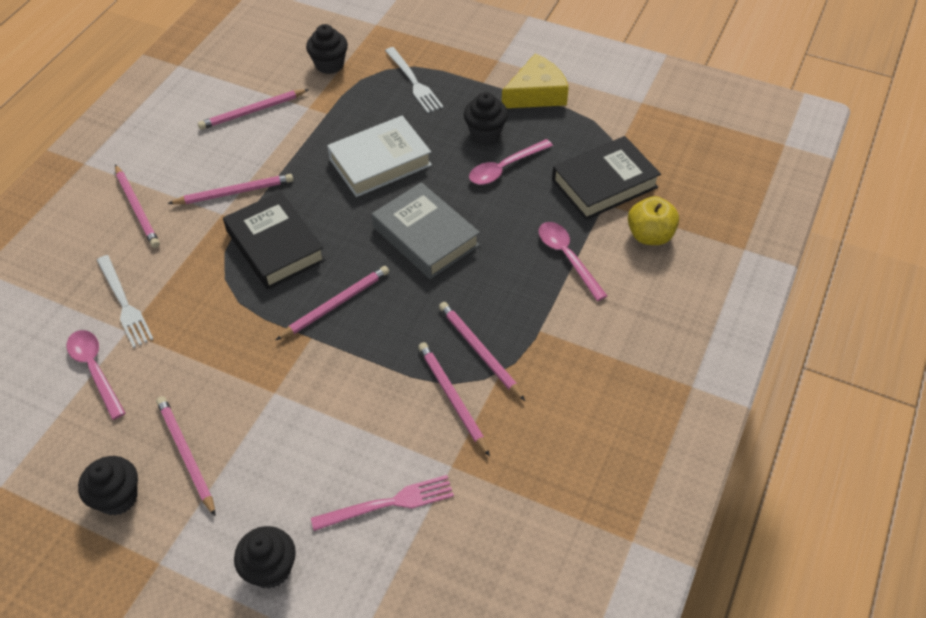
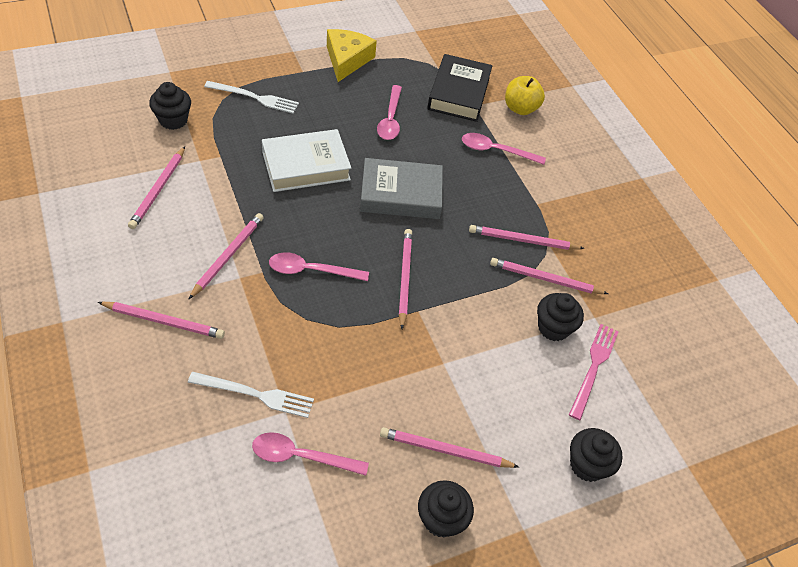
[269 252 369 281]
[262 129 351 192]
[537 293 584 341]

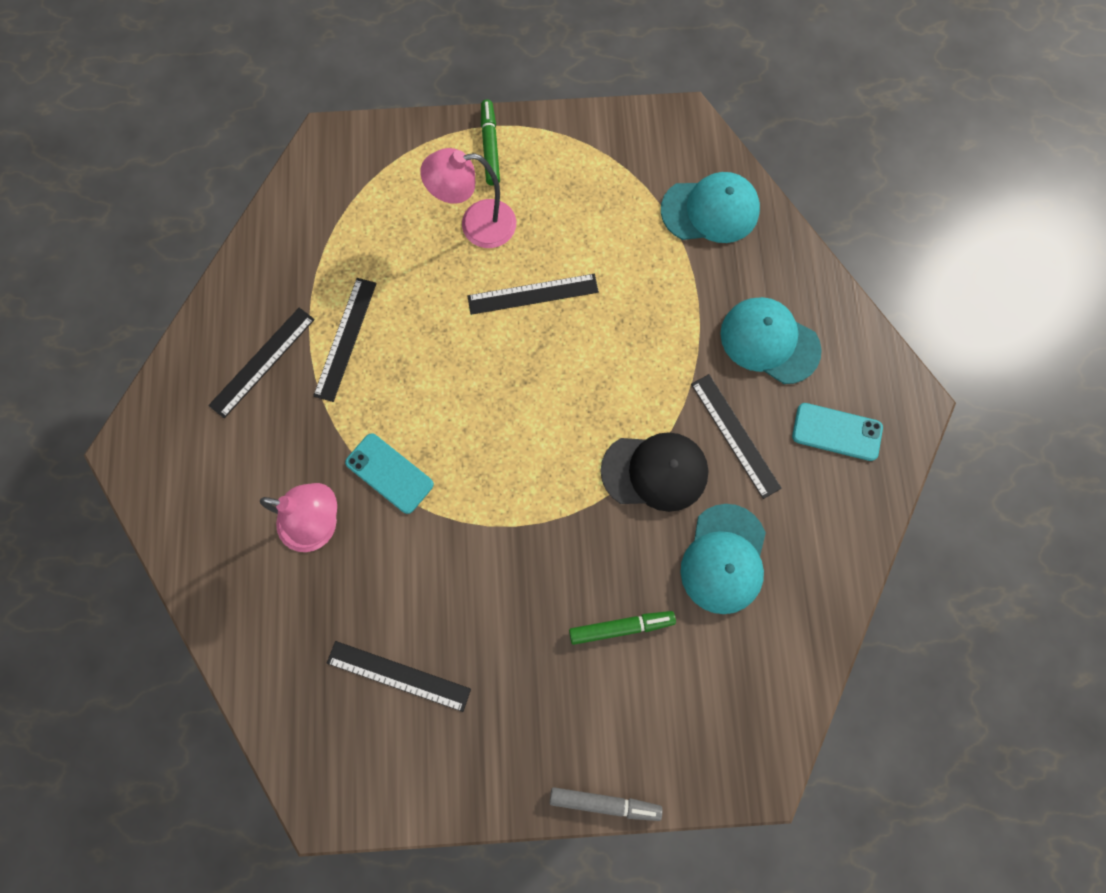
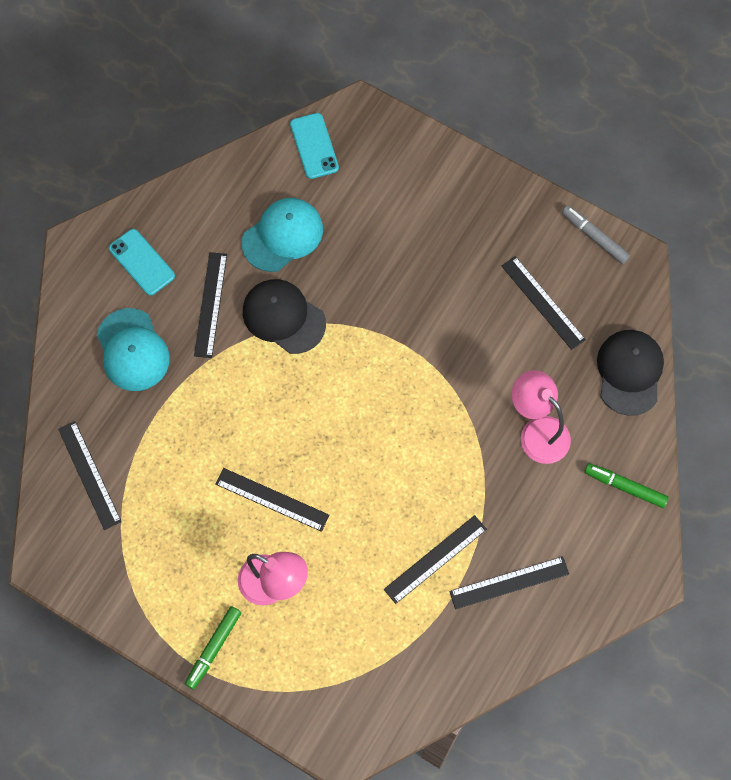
[290 113 339 179]
[562 205 630 264]
[584 463 669 508]
[58 421 122 530]
[597 330 664 416]

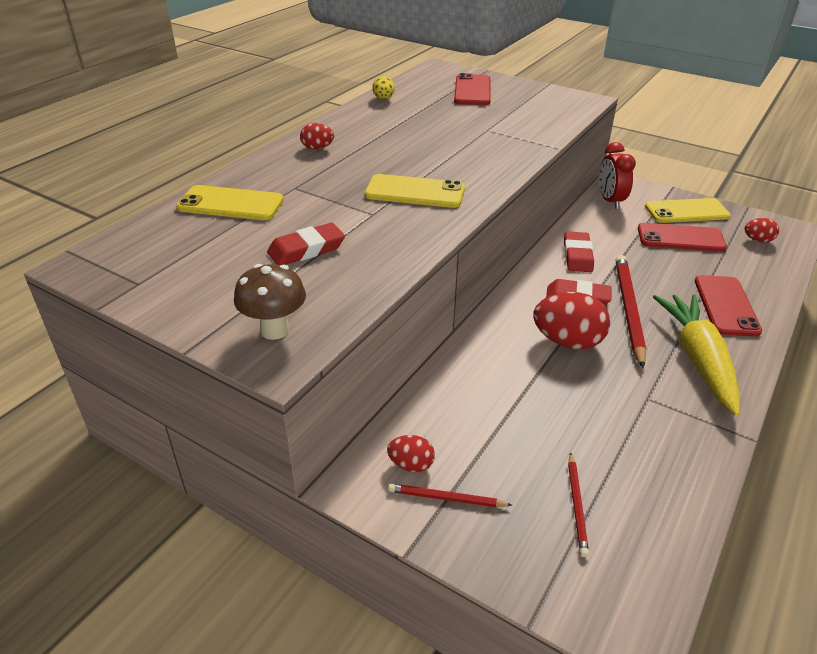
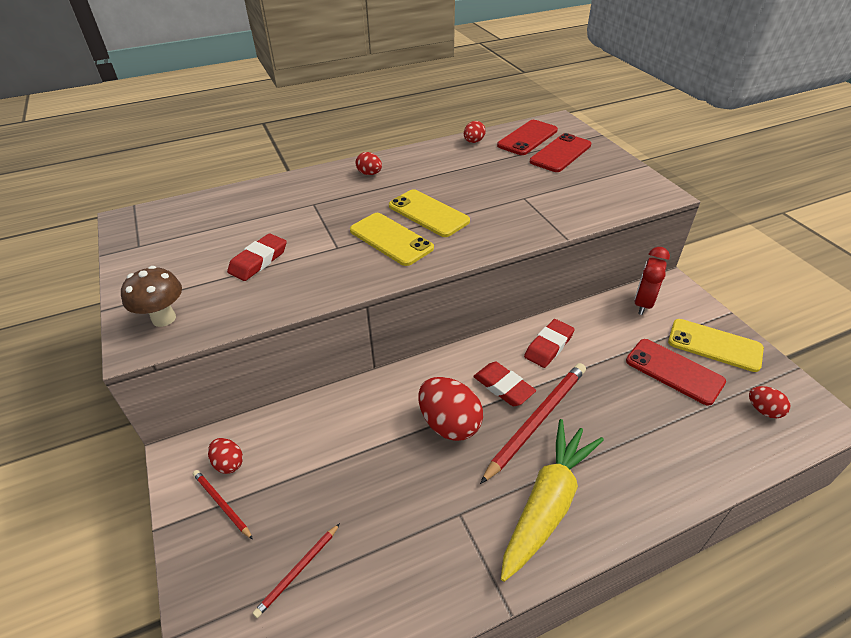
[389 189 470 237]
[227 233 287 281]
[464 121 486 143]
[497 120 558 155]

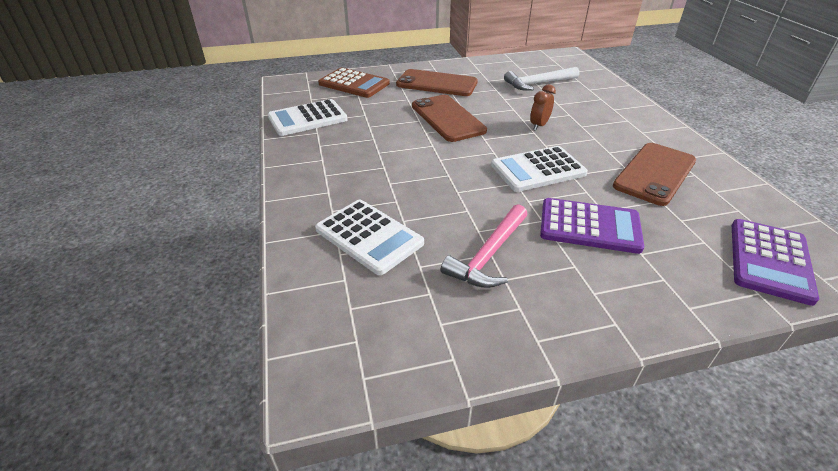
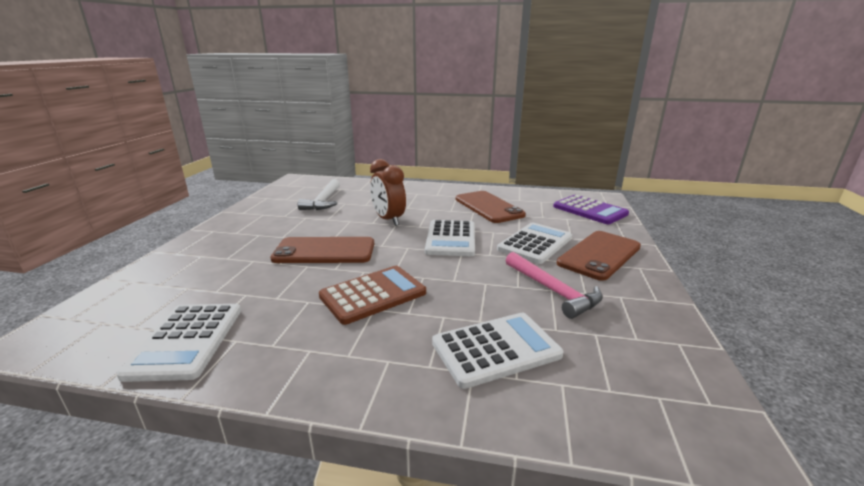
[319 266 426 325]
[557 231 641 281]
[370 159 406 226]
[497 222 572 264]

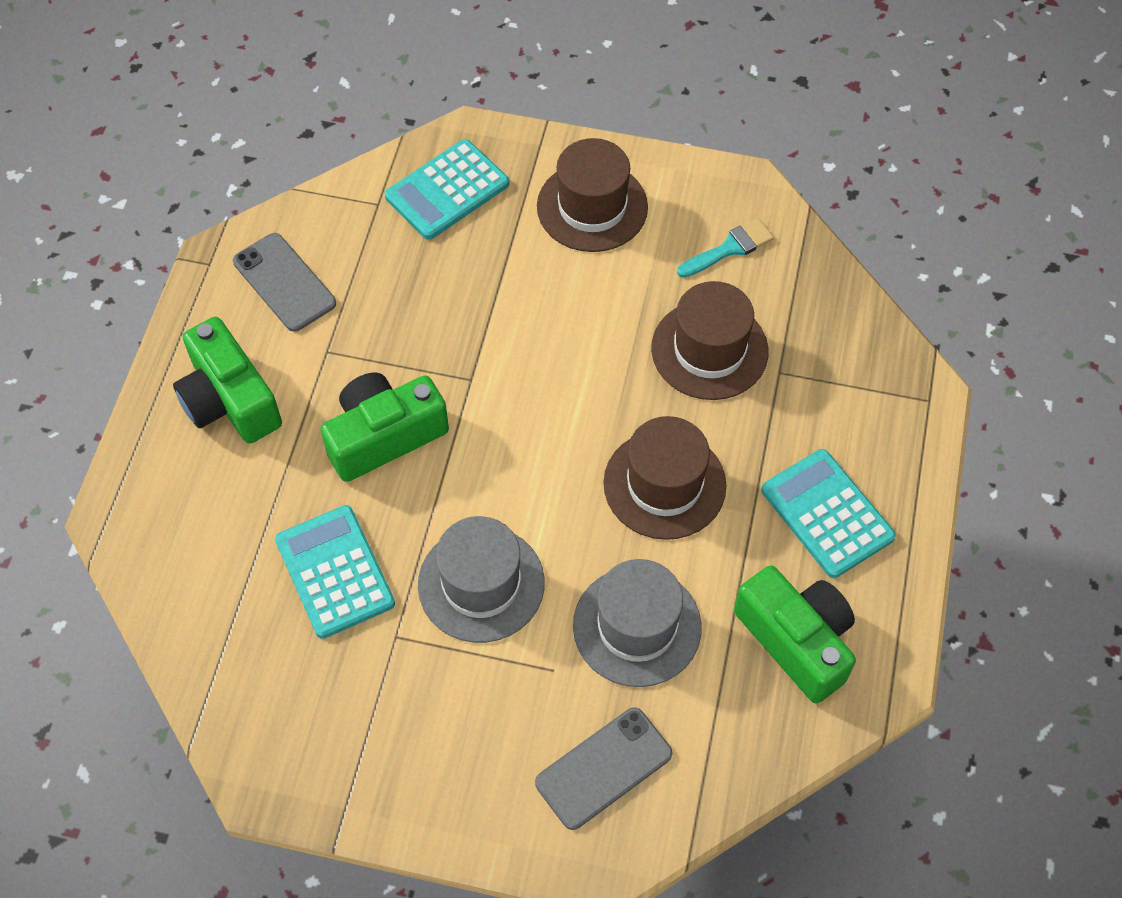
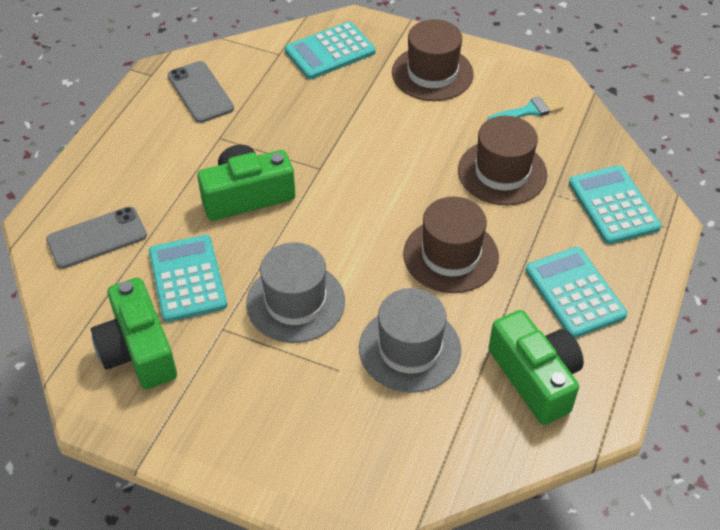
[91 278 177 389]
[46 207 147 269]
[569 165 661 244]

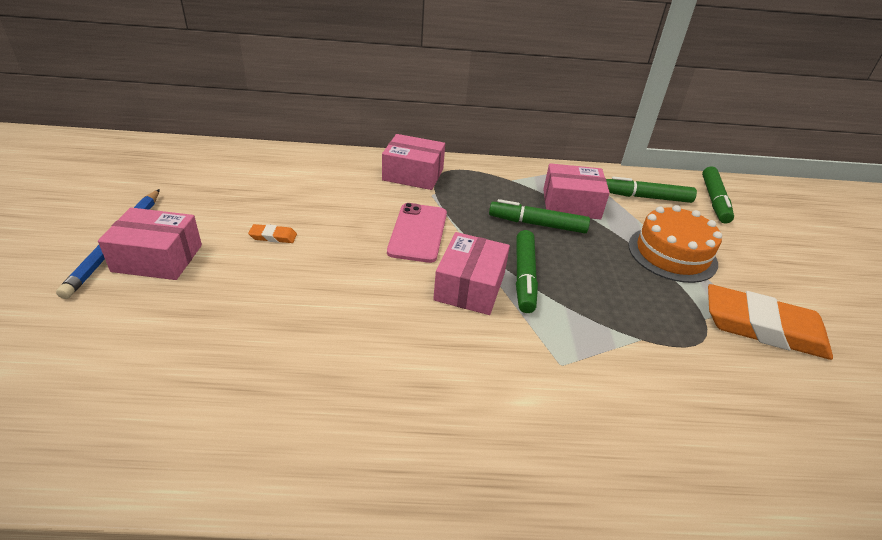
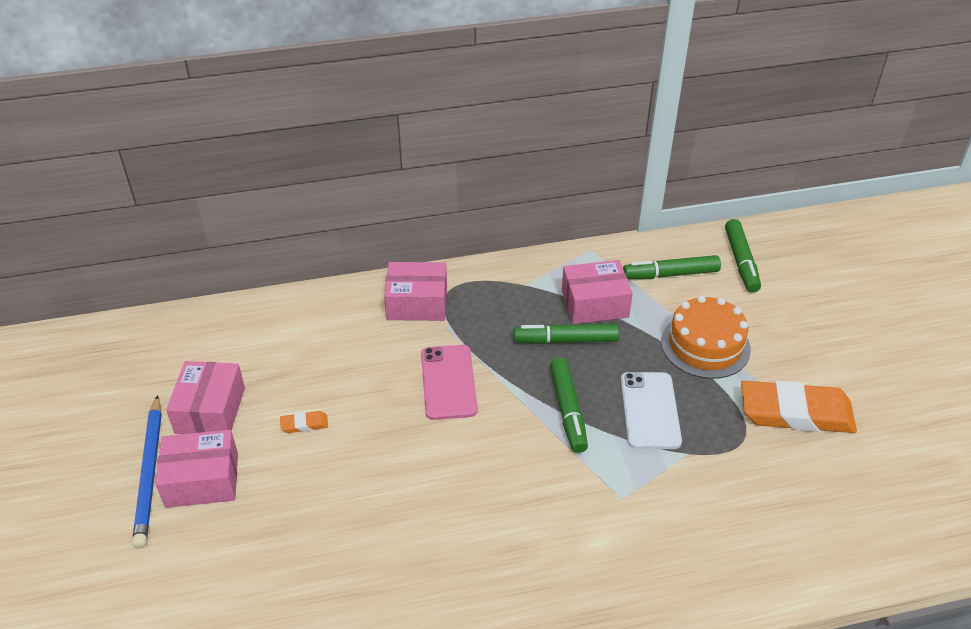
[166 361 245 434]
[621 372 682 449]

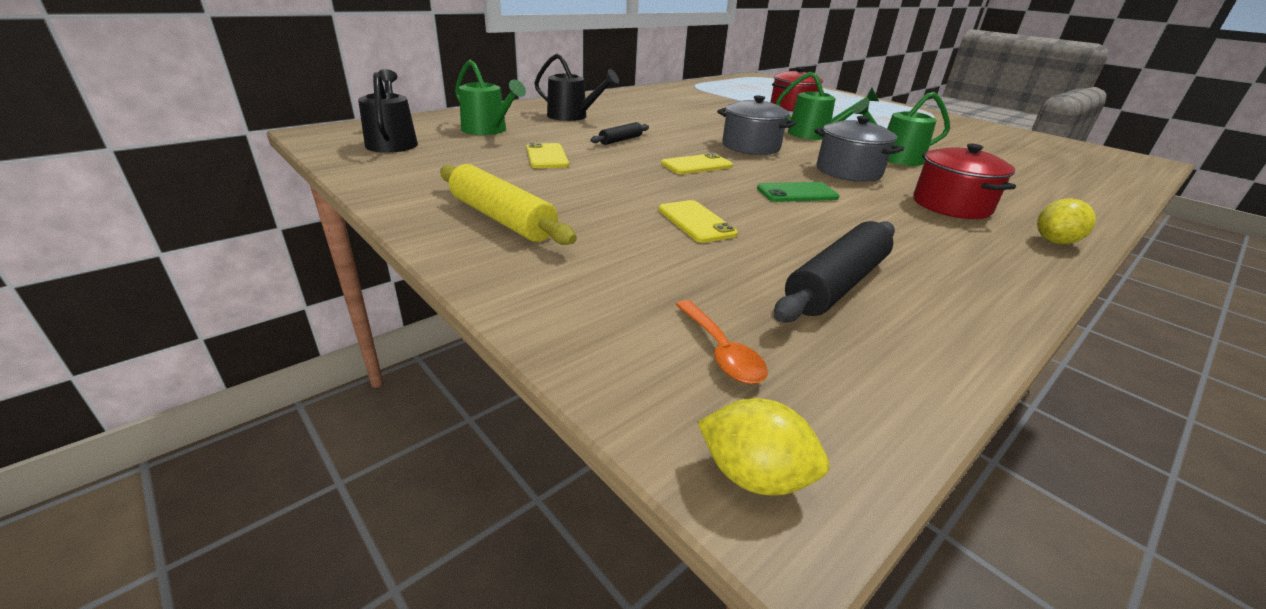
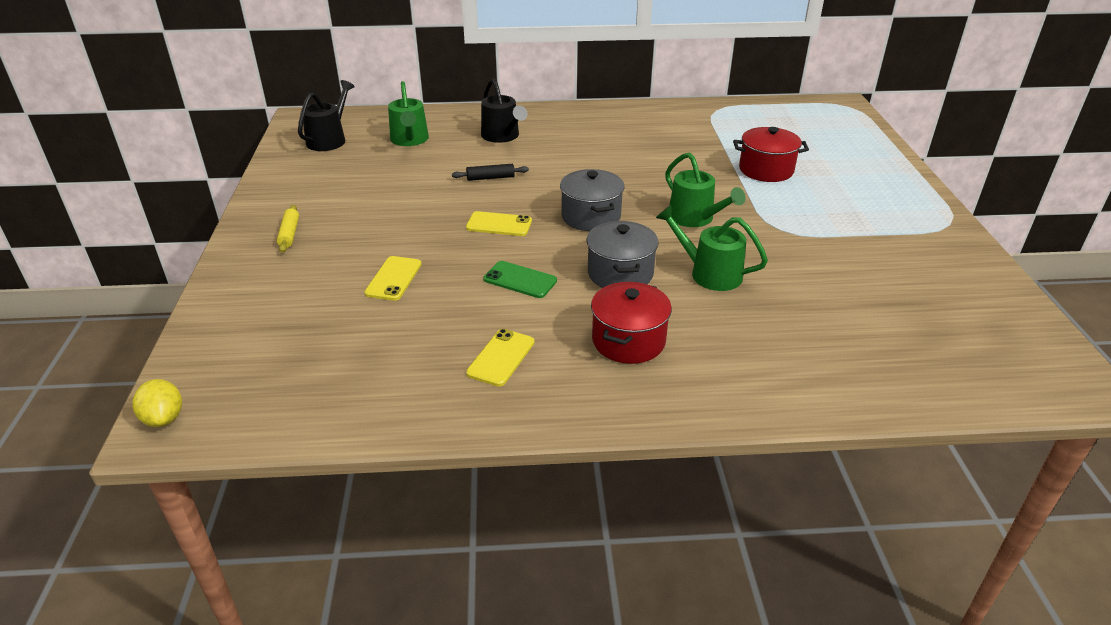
[277 205 299 253]
[466 329 534 387]
[676 300 768 384] (first image)
[774 221 895 323] (first image)
[1037 198 1096 244] (first image)

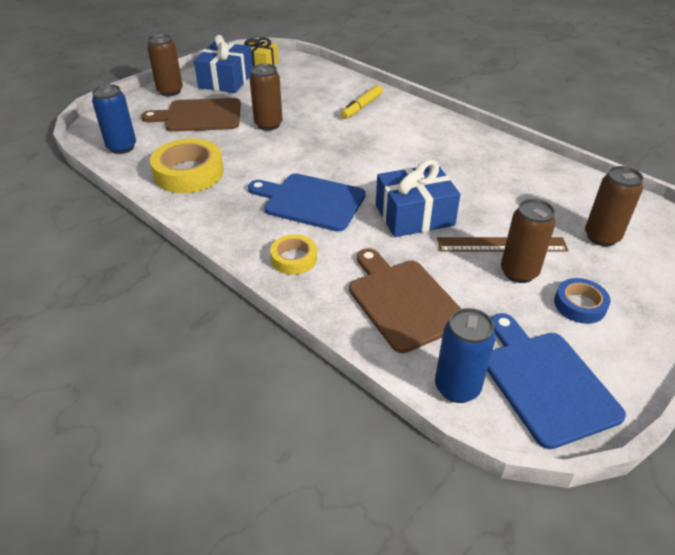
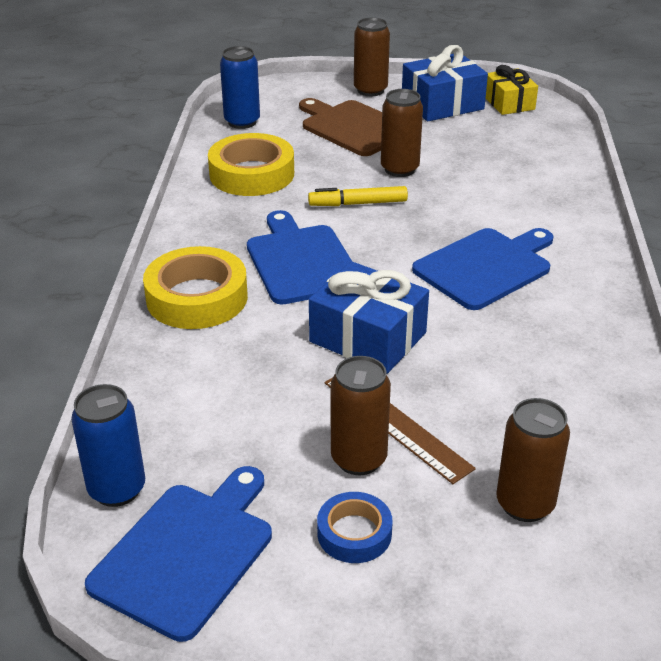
[143 246 248 329]
[308 186 408 206]
[349 248 461 353] (first image)
[412 228 554 310]

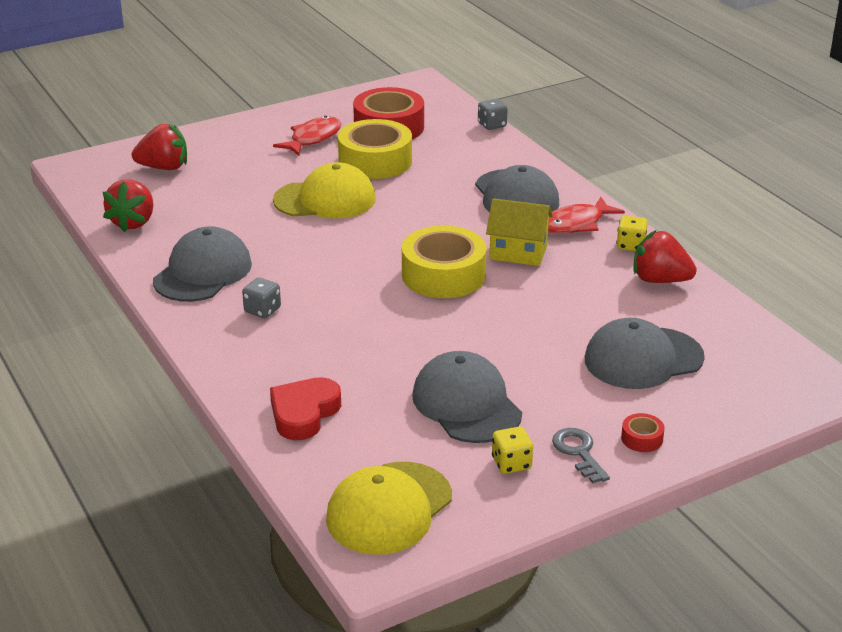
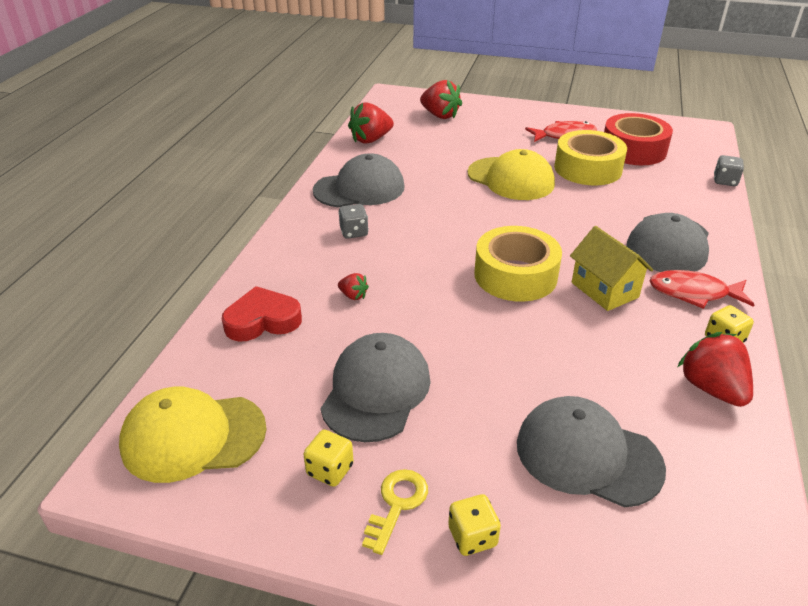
[362 469 428 555]
[448 494 501 556]
[338 273 369 300]

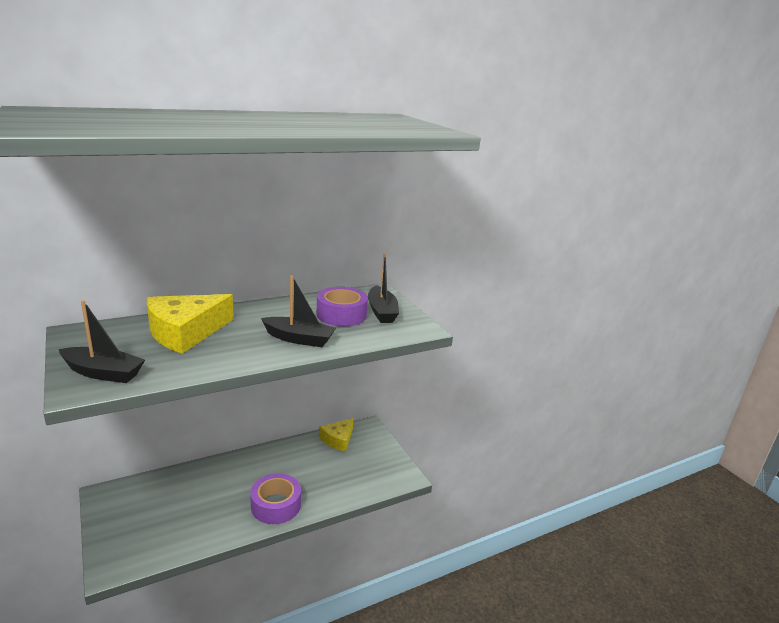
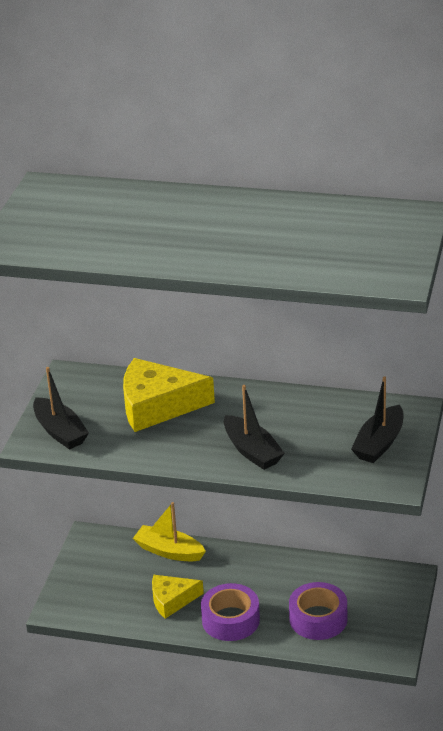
[289 582 347 640]
[152 575 204 619]
[133 502 206 561]

